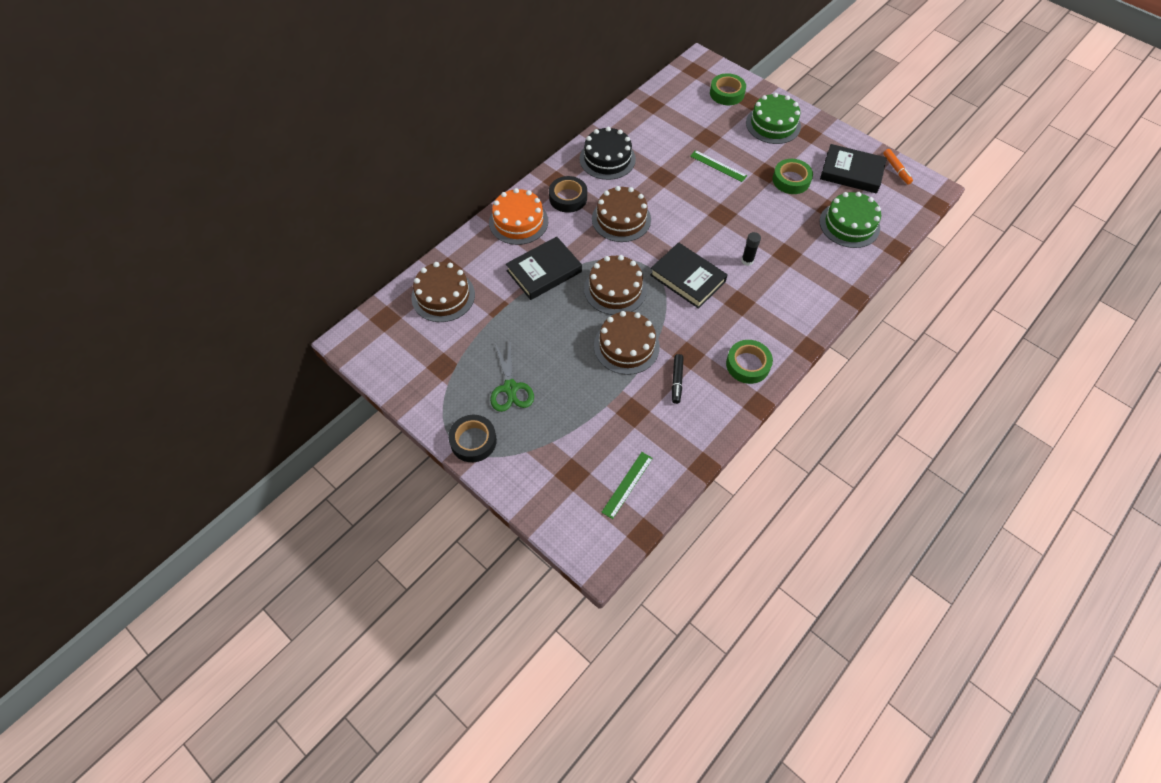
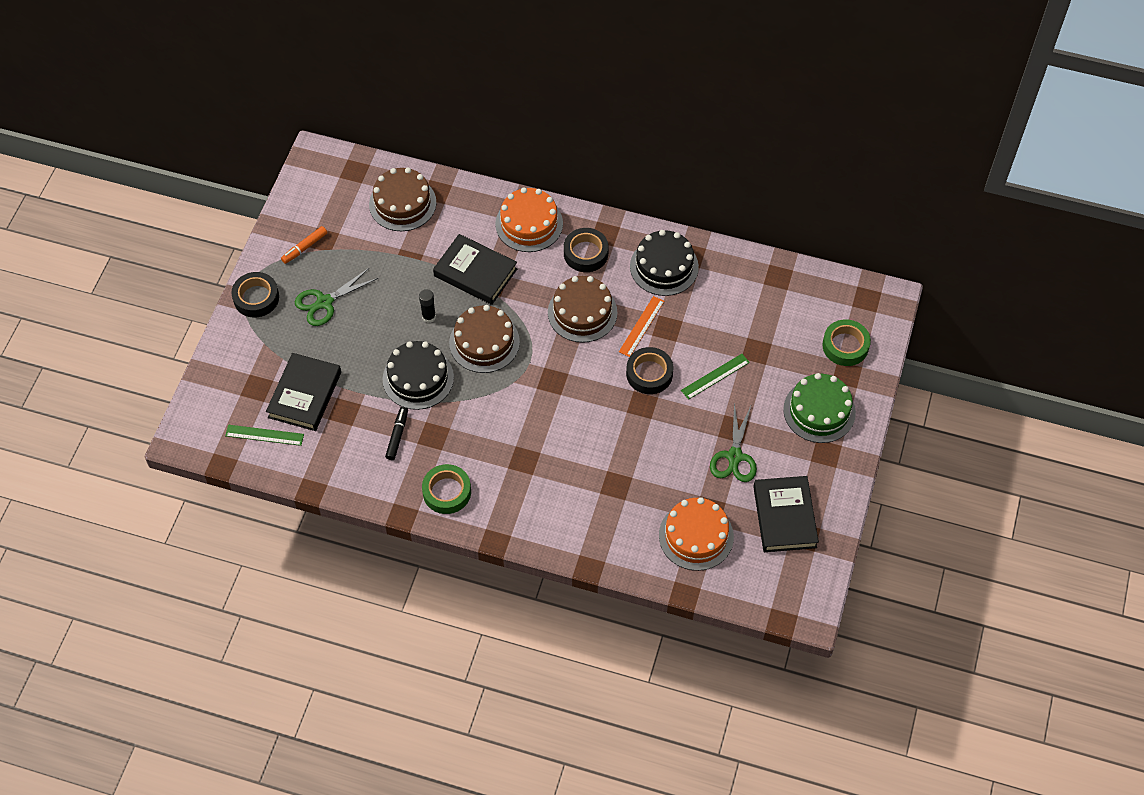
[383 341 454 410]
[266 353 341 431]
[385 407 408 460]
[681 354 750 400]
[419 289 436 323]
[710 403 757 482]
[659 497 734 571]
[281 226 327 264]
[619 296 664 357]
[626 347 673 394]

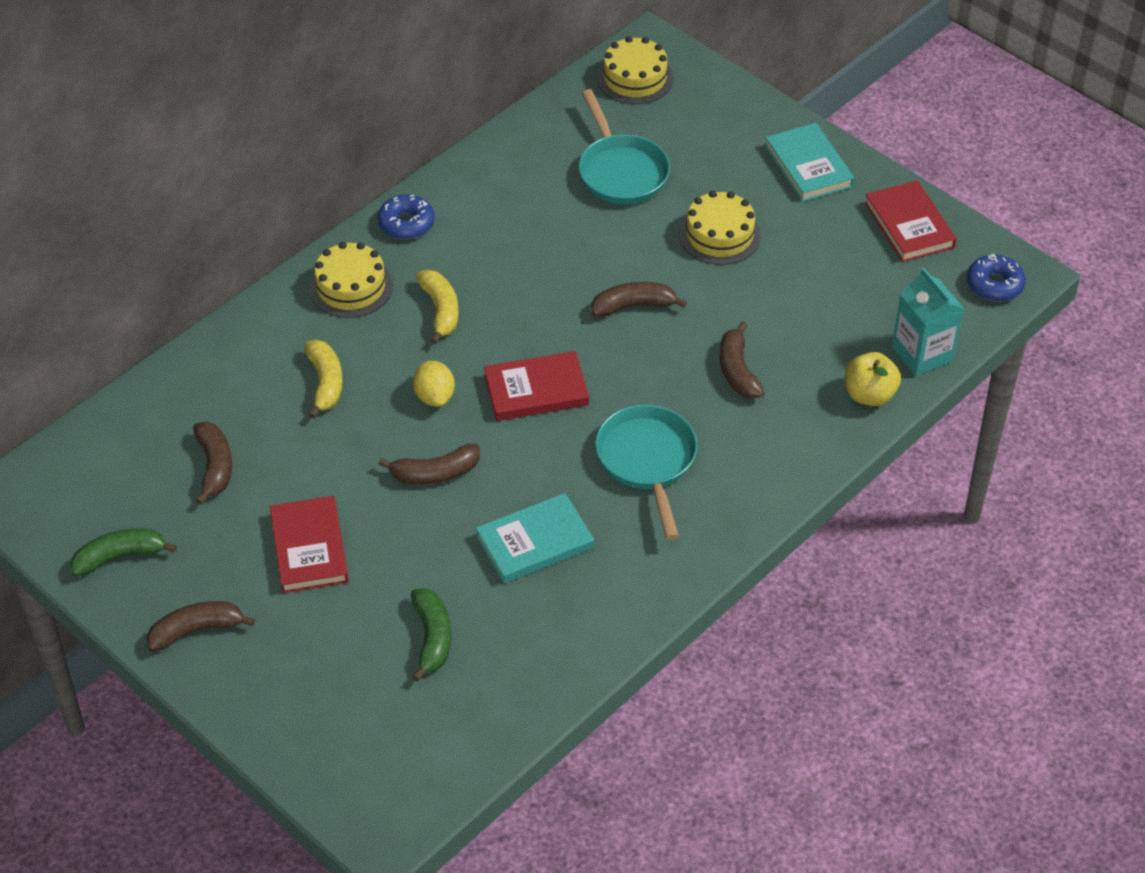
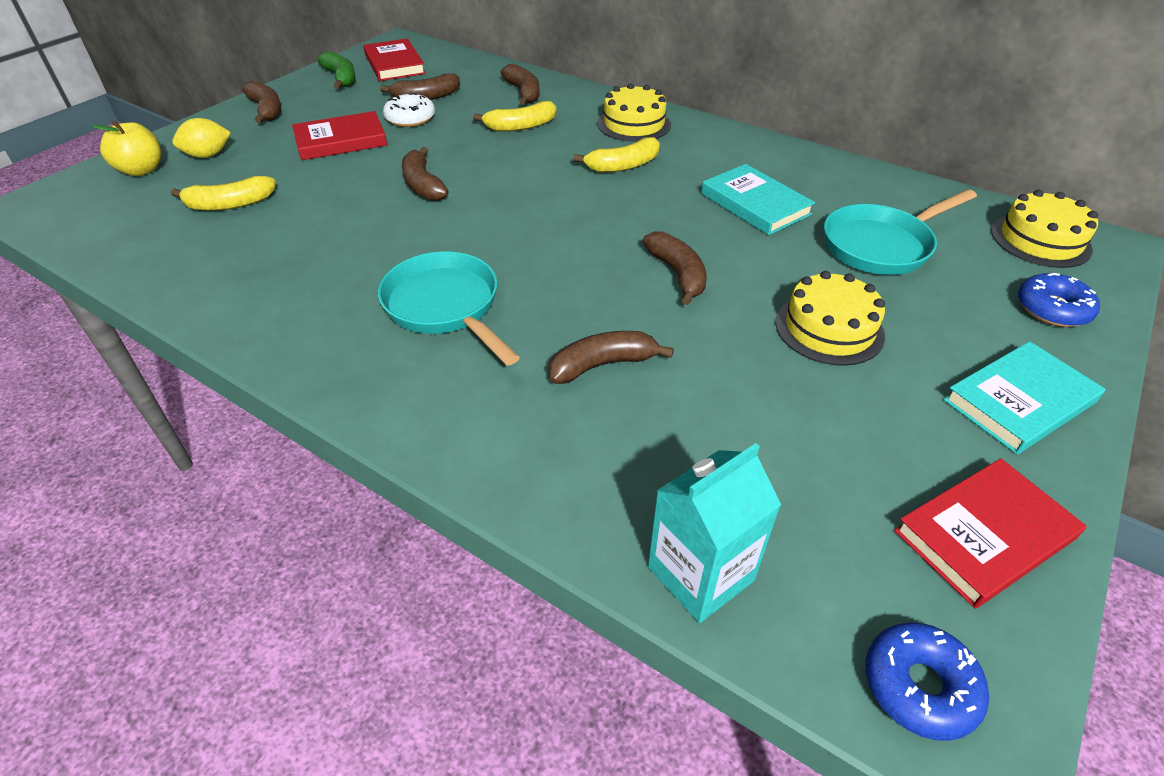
[1018 273 1100 327]
[171 176 276 211]
[172 118 231 158]
[701 164 815 235]
[363 38 426 81]
[378 251 520 365]
[91 121 161 176]
[383 93 435 127]
[500 64 540 105]

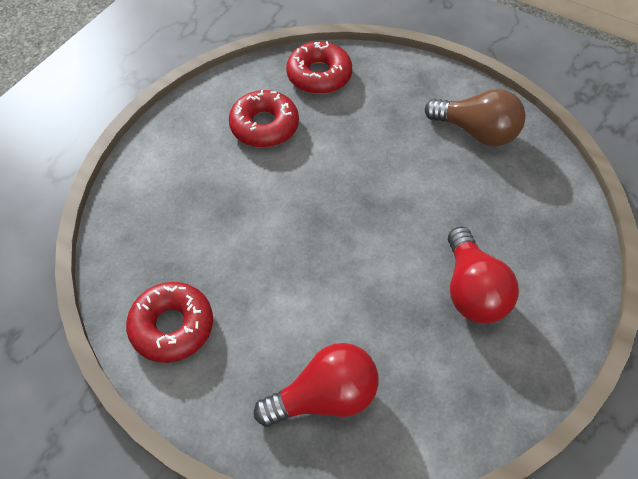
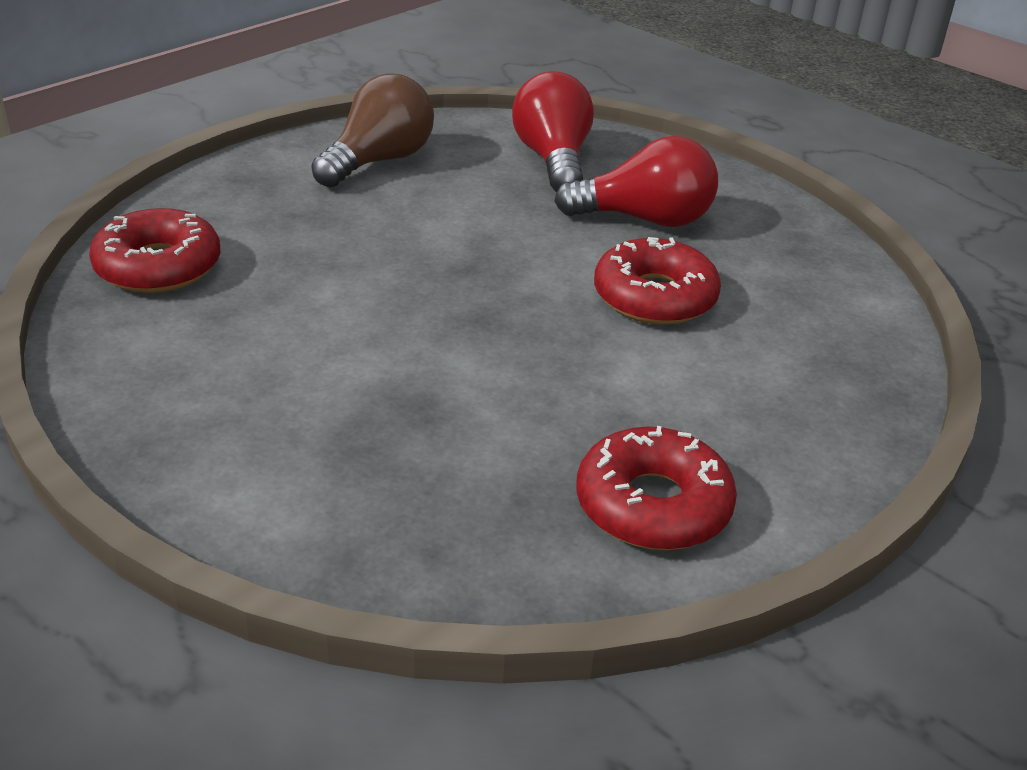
[594 237 721 325]
[512 71 594 192]

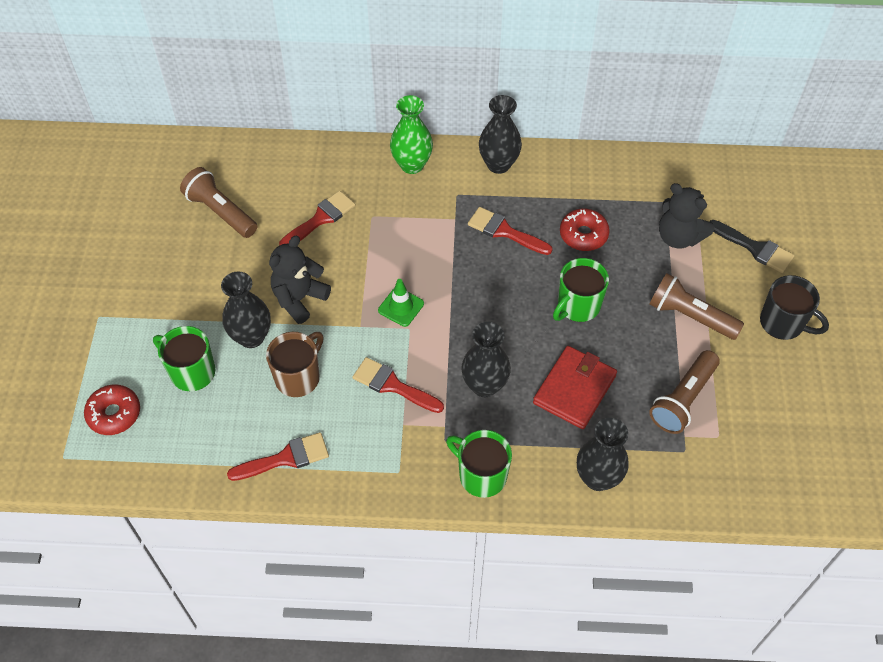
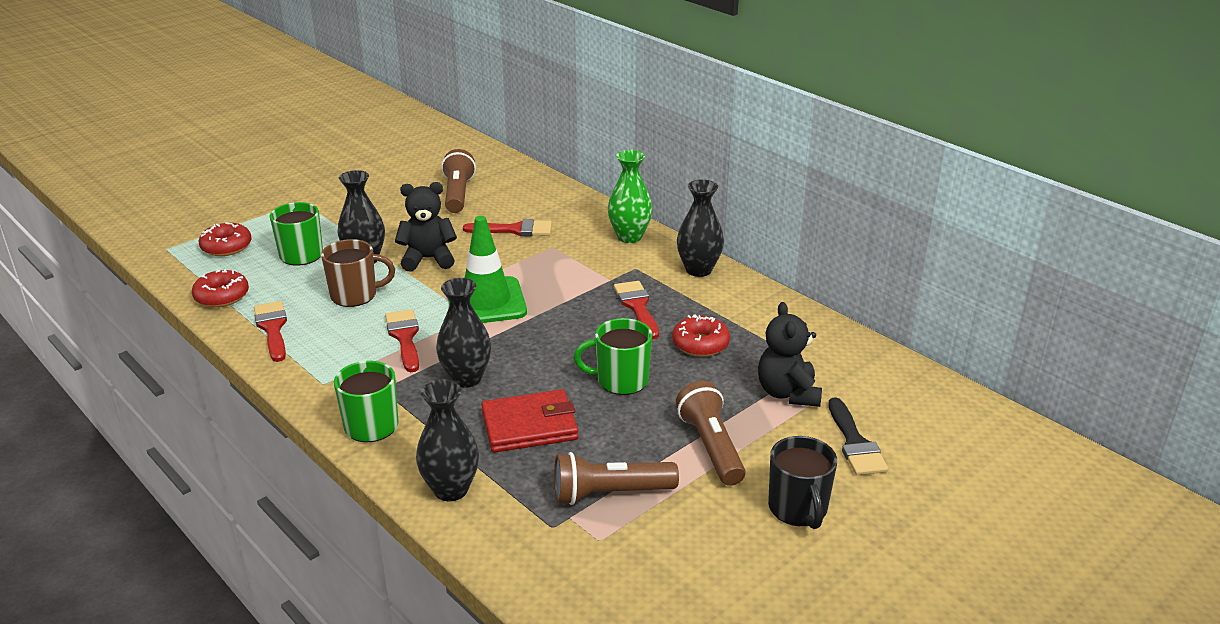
[254 301 287 362]
[448 216 527 323]
[192 269 249 307]

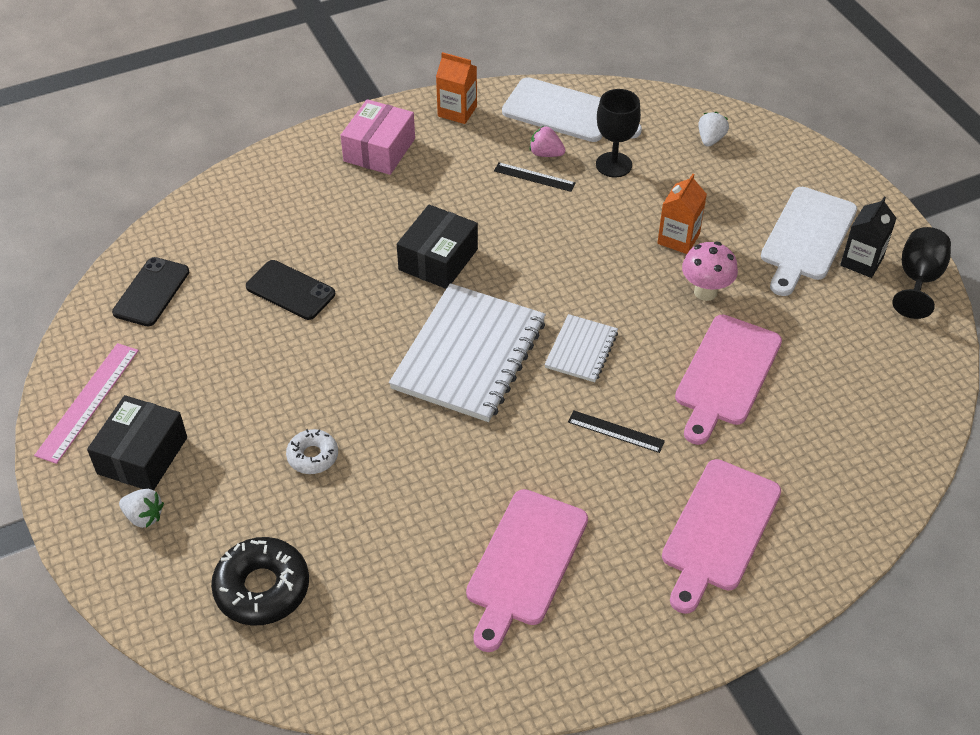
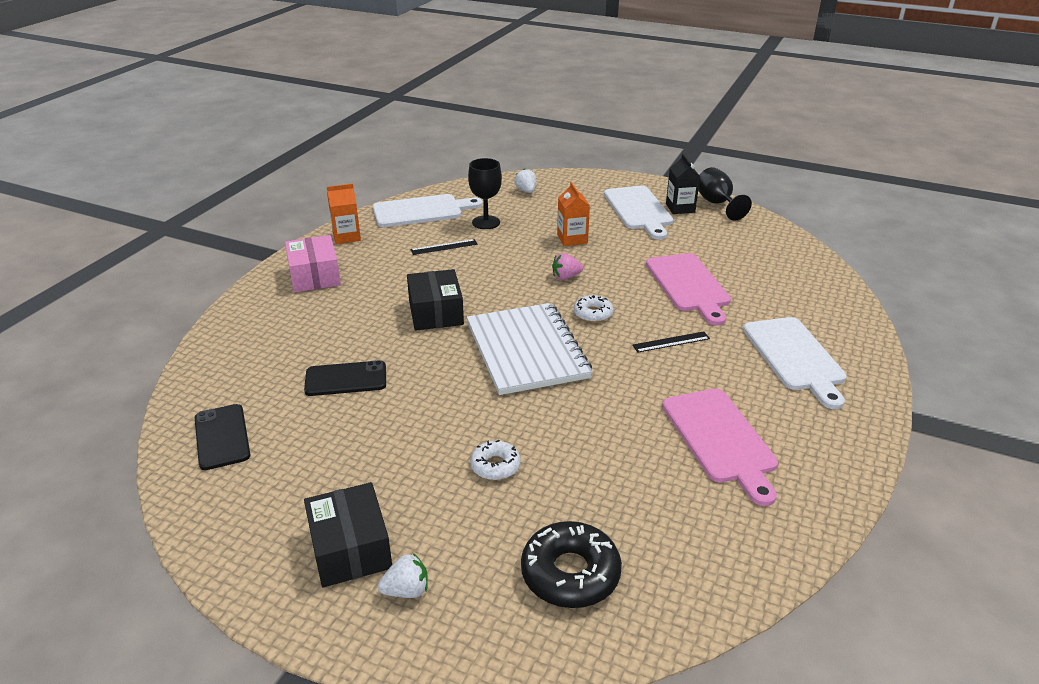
[34 343 139 464] (first image)
[552 253 583 280]
[574 295 613 322]
[743 317 847 409]
[682 242 738 301] (first image)

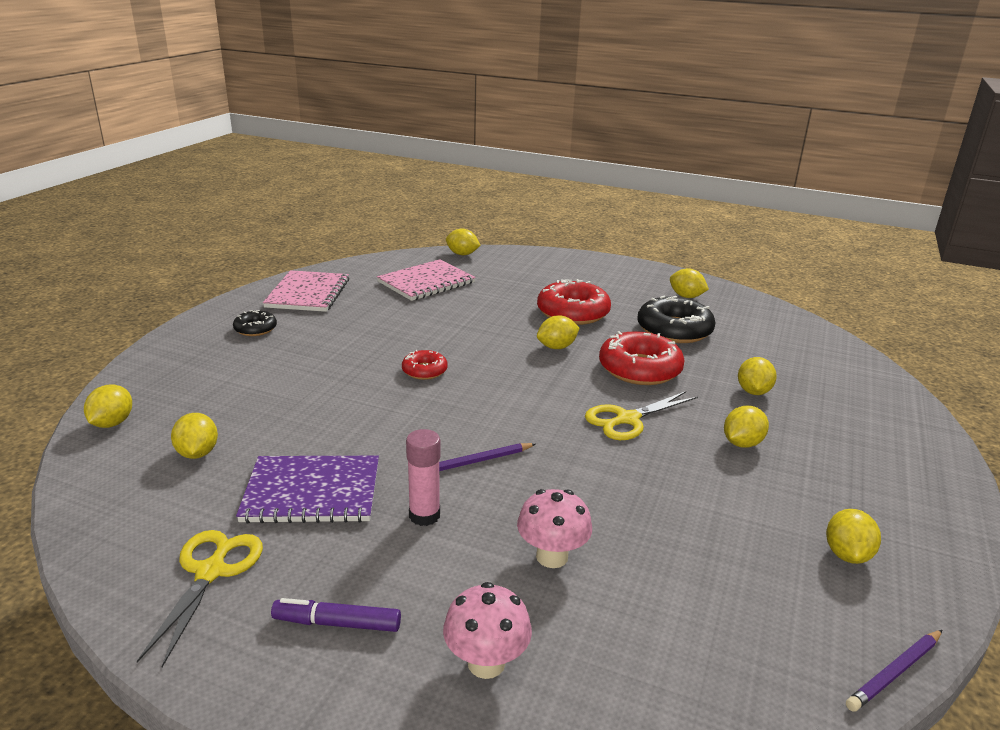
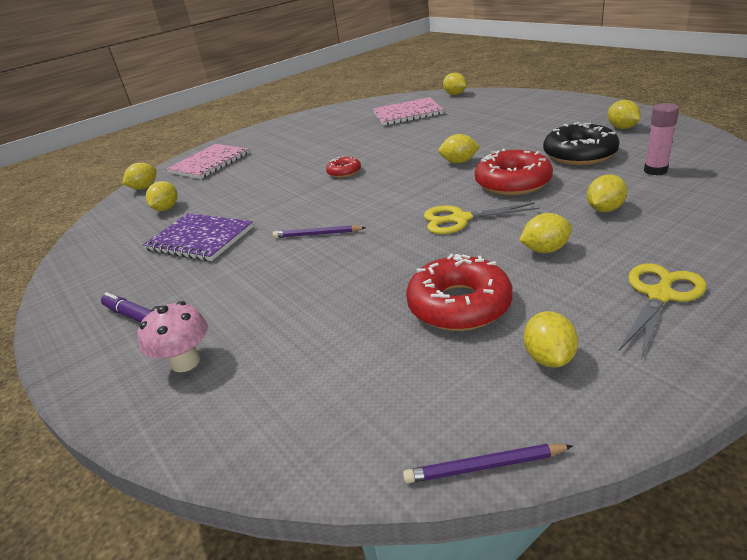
[618 263 707 358]
[233 310 277 336] (first image)
[166 144 249 179]
[644 103 679 175]
[517 489 592 568] (first image)
[406 254 513 331]
[524 311 578 367]

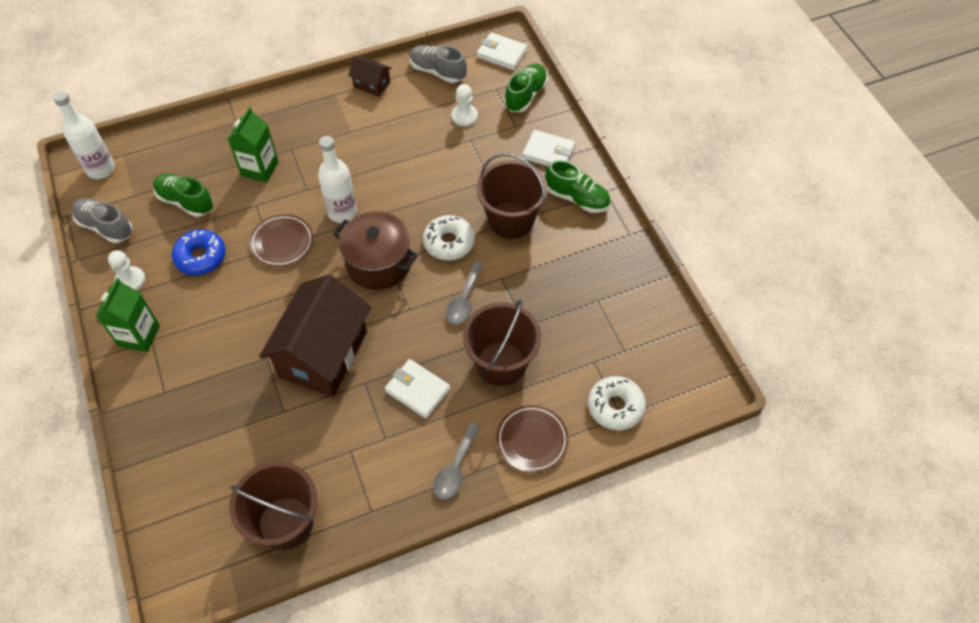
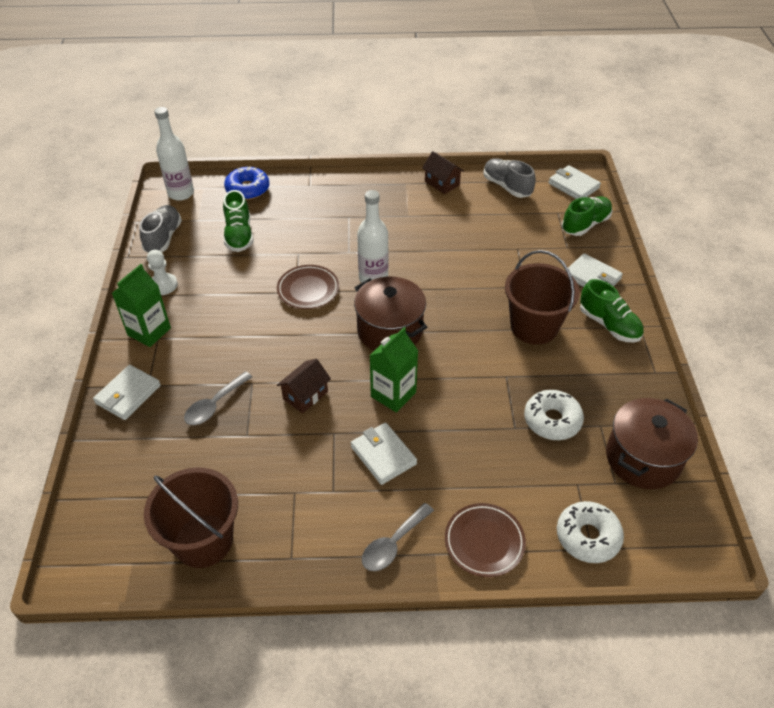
[140 205 182 253]
[223 190 254 252]
[224 166 270 200]
[369 327 418 413]
[277 359 331 414]
[524 390 584 440]
[184 371 252 425]
[452 84 478 127] (first image)
[463 300 541 386] (first image)
[93 365 161 420]
[606 398 698 489]

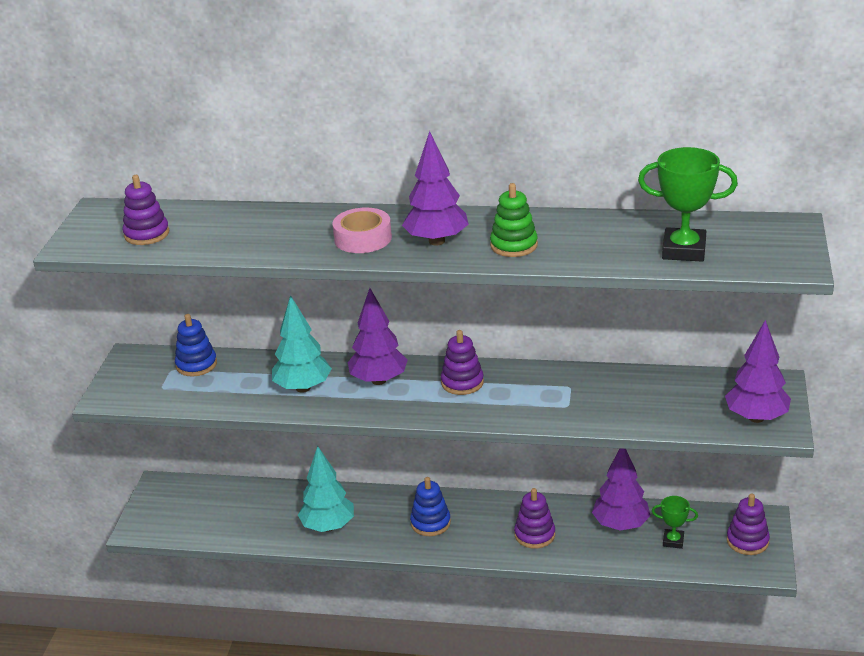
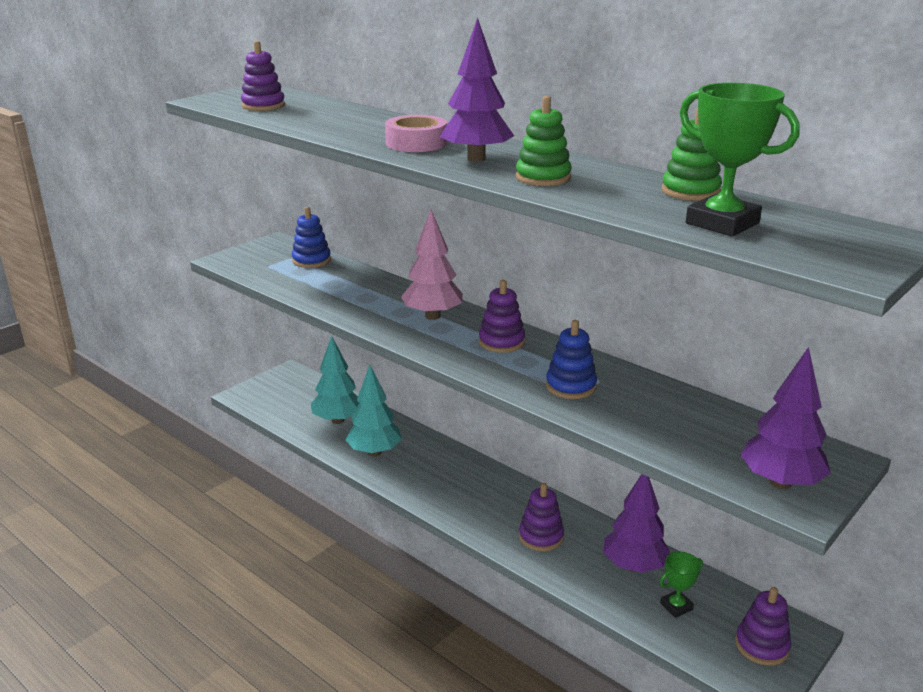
[311 335 359 424]
[401 209 463 320]
[546 320 597 399]
[660 552 703 618]
[662 107 722 201]

